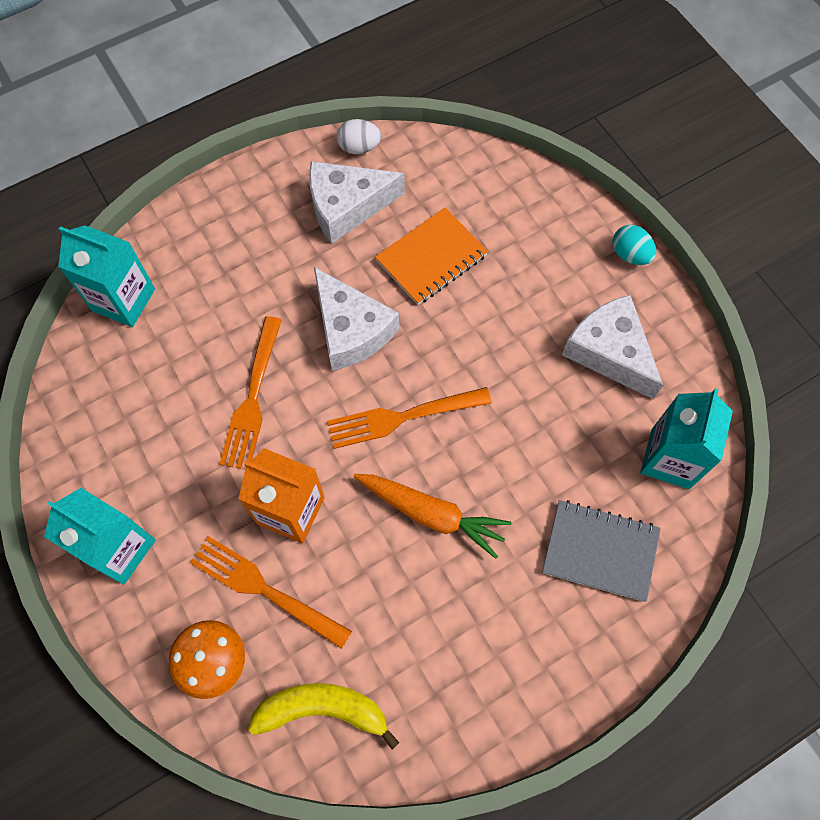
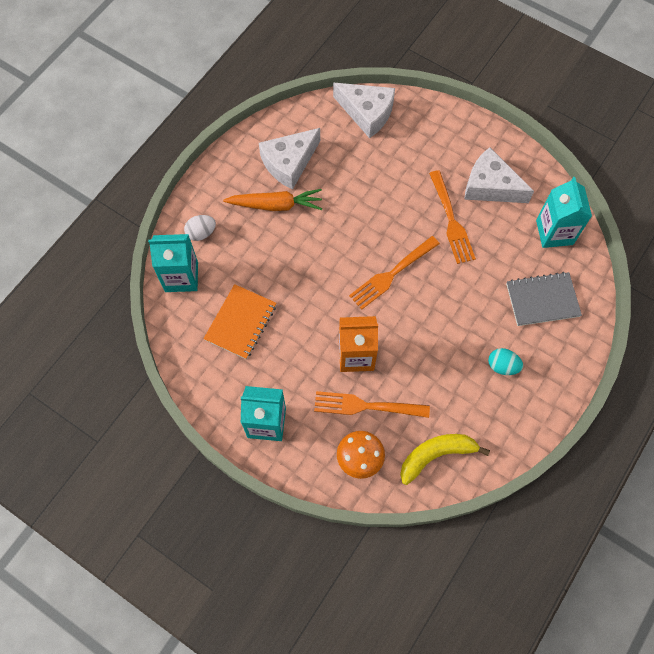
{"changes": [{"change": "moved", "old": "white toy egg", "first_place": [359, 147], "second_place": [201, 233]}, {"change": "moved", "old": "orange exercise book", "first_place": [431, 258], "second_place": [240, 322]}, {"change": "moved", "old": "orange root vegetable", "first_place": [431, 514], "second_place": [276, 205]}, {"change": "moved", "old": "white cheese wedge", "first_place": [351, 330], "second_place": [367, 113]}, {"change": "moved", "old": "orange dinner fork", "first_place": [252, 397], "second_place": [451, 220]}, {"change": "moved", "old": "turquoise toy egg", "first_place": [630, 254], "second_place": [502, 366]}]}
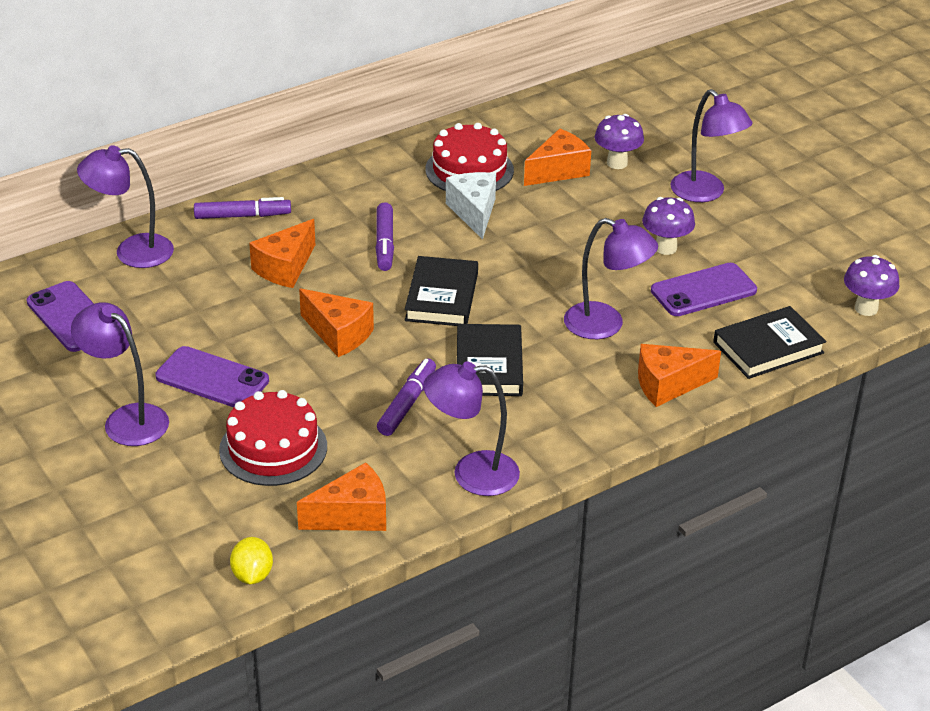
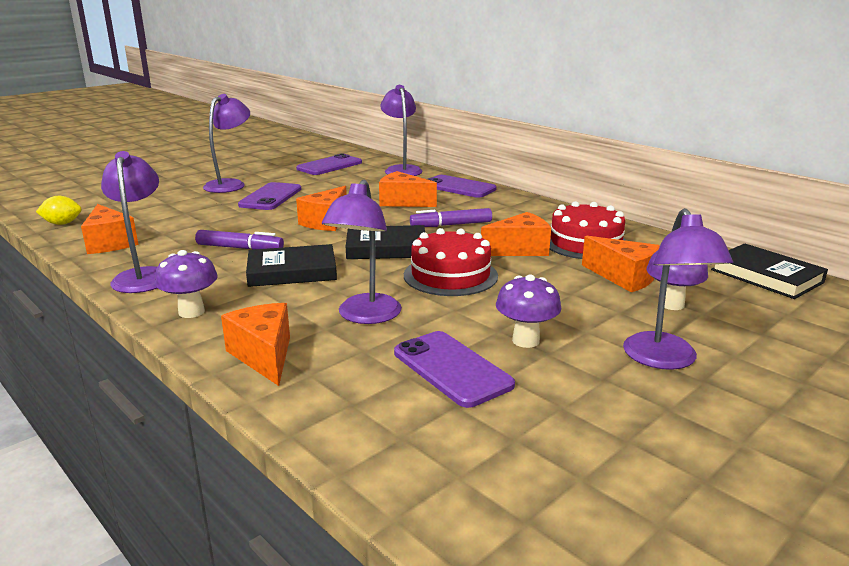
{"changes": [{"change": "moved", "old": "royal purple mushroom", "first_place": [866, 308], "second_place": [191, 312]}, {"change": "moved", "old": "scarlet cake", "first_place": [273, 448], "second_place": [450, 275]}, {"change": "replaced", "old": "royal purple felt pen", "new": "royal purple phone", "first_place": [242, 216], "second_place": [459, 187]}, {"change": "recoloured", "old": "white cheese wedge", "new": "orange cheese wedge", "first_place": [474, 212], "second_place": [519, 249]}, {"change": "turned", "old": "royal purple lamp", "first_place": [705, 193], "second_place": [664, 360], "degrees": -45}, {"change": "moved", "old": "ebony hardback", "first_place": [768, 348], "second_place": [766, 276]}]}
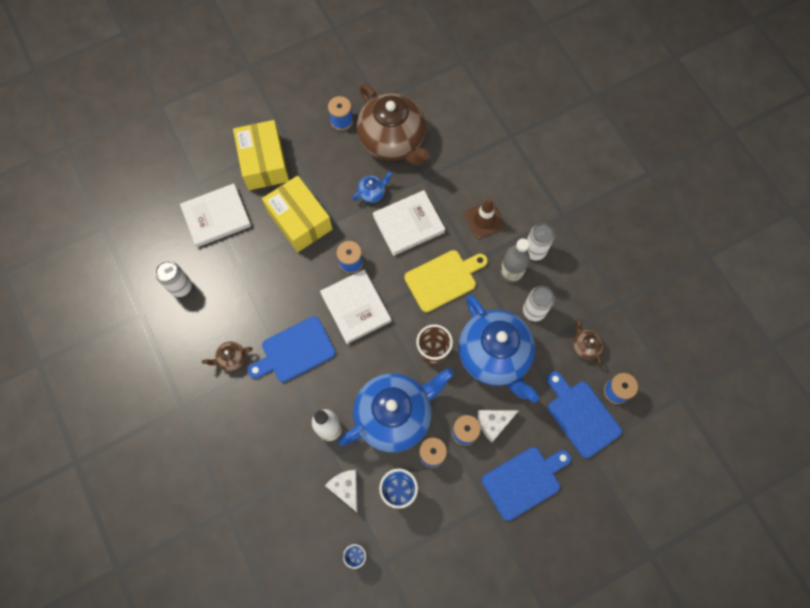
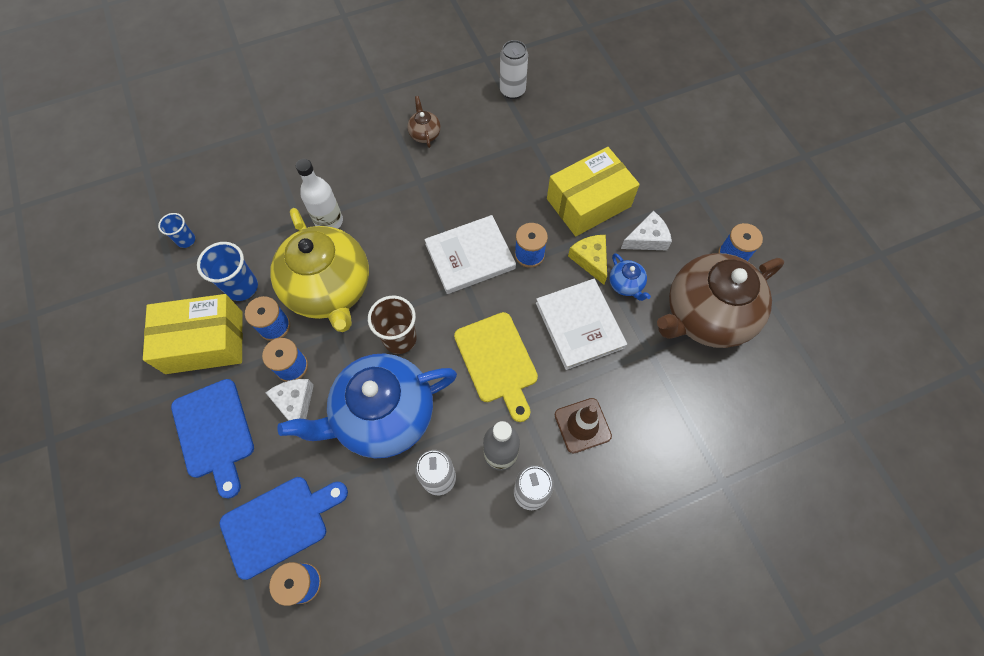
{"changes": [{"change": "moved", "old": "bright yellow package", "first_place": [264, 162], "second_place": [204, 342]}, {"change": "recoloured", "old": "blue china teapot", "new": "bright yellow china teapot", "first_place": [394, 415], "second_place": [330, 289]}, {"change": "added", "new": "bright yellow cheese wedge", "second_place": [590, 260]}, {"change": "moved", "old": "white cheese wedge", "first_place": [346, 488], "second_place": [647, 239]}, {"change": "removed", "old": "white hardback", "first_place": [216, 216]}, {"change": "removed", "old": "blue cutting board", "first_place": [295, 351]}, {"change": "removed", "old": "brown china teapot", "first_place": [584, 346]}]}
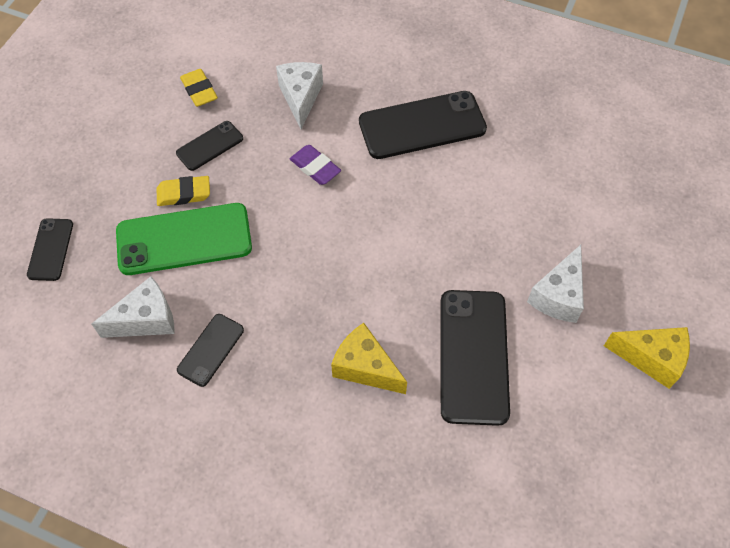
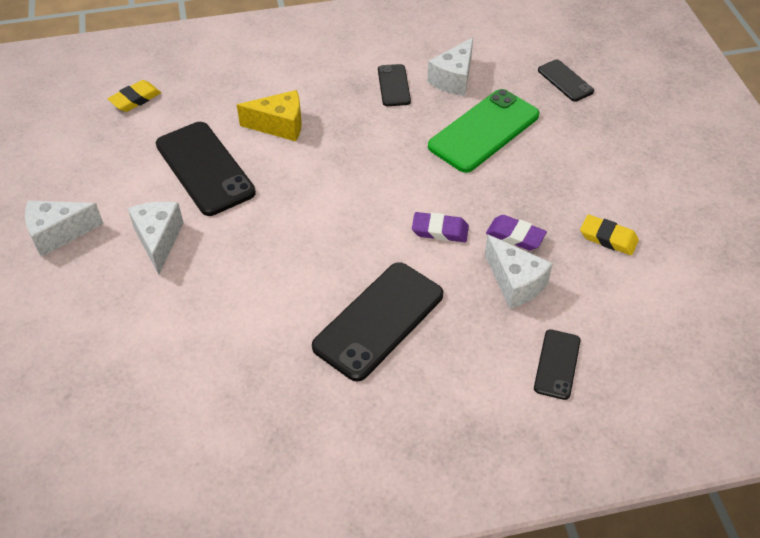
{"changes": [{"change": "recoloured", "old": "bright yellow cheese wedge", "new": "white cheese wedge", "first_place": [651, 359], "second_place": [58, 234]}, {"change": "moved", "old": "bright yellow gum eraser", "first_place": [184, 194], "second_place": [135, 99]}, {"change": "added", "new": "royal purple gum eraser", "second_place": [515, 236]}, {"change": "moved", "old": "ebony phone", "first_place": [210, 146], "second_place": [557, 364]}]}
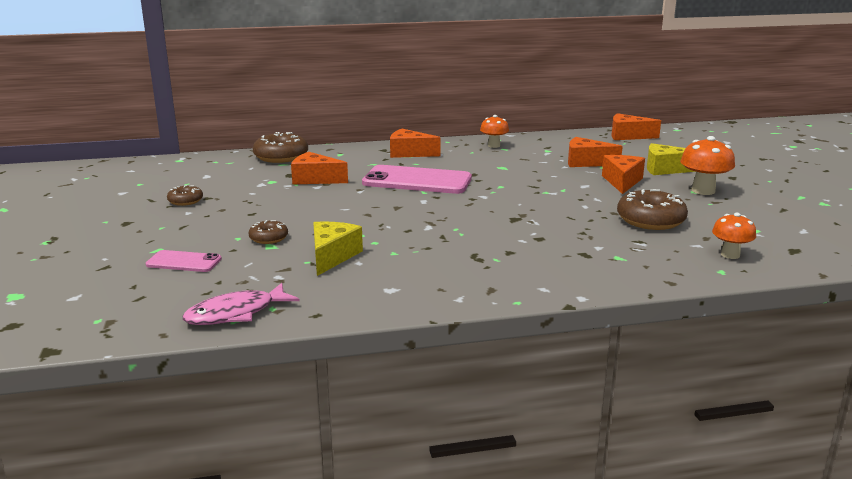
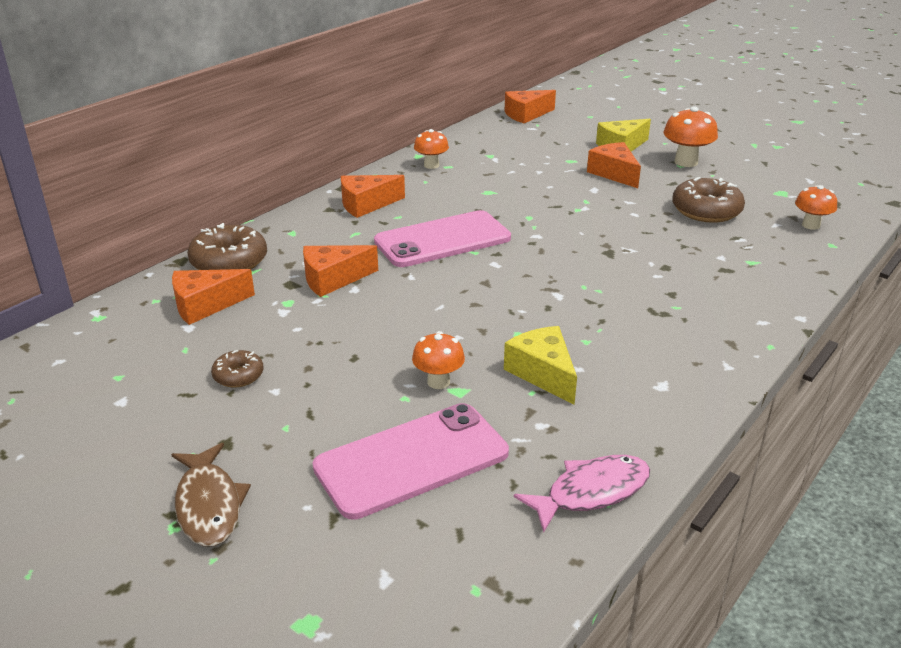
{"changes": [{"change": "added", "new": "brown toy fish", "second_place": [208, 505]}, {"change": "moved", "old": "orange cheese wedge", "first_place": [586, 162], "second_place": [205, 305]}, {"change": "resized", "old": "pink phone", "first_place": [184, 262], "second_place": [412, 460], "factor": 1.94}, {"change": "replaced", "old": "brown glazed donut", "new": "orange mushroom", "first_place": [268, 238], "second_place": [438, 382]}, {"change": "turned", "old": "pink toy fish", "first_place": [236, 313], "second_place": [591, 492], "degrees": -135}]}
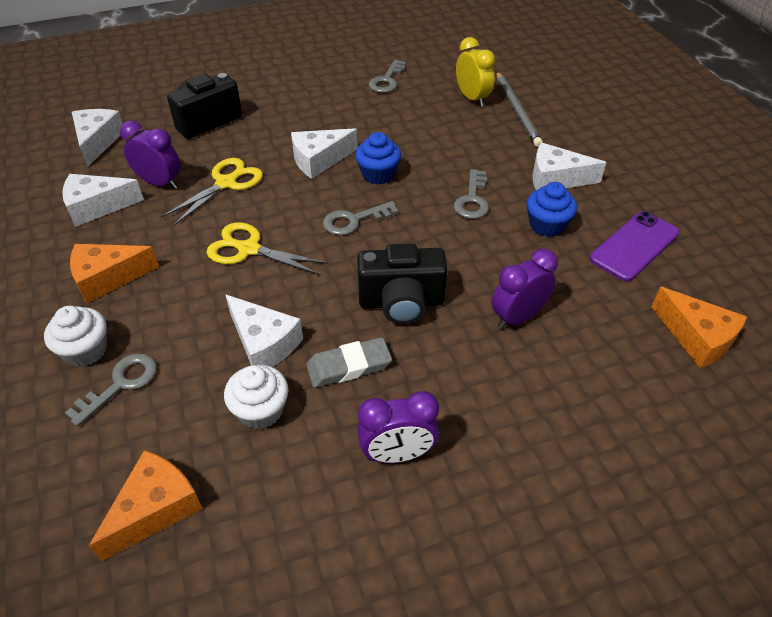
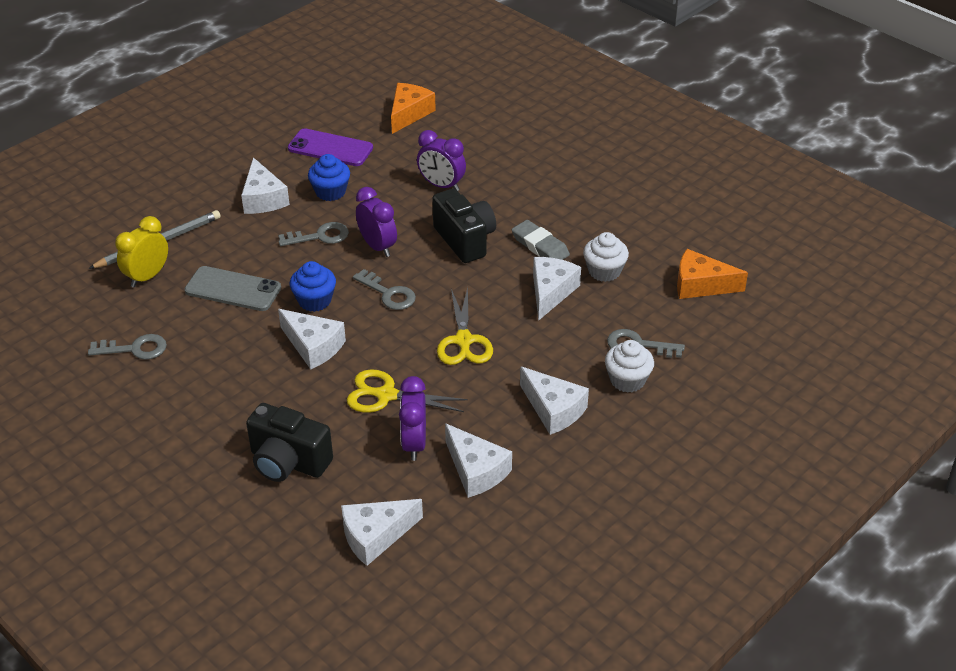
{"changes": [{"change": "added", "new": "grey phone", "second_place": [233, 289]}, {"change": "moved", "old": "royal purple alarm clock", "first_place": [397, 454], "second_place": [378, 246]}, {"change": "recoloured", "old": "orange cheese wedge", "new": "white cheese wedge", "first_place": [108, 278], "second_place": [553, 409]}]}
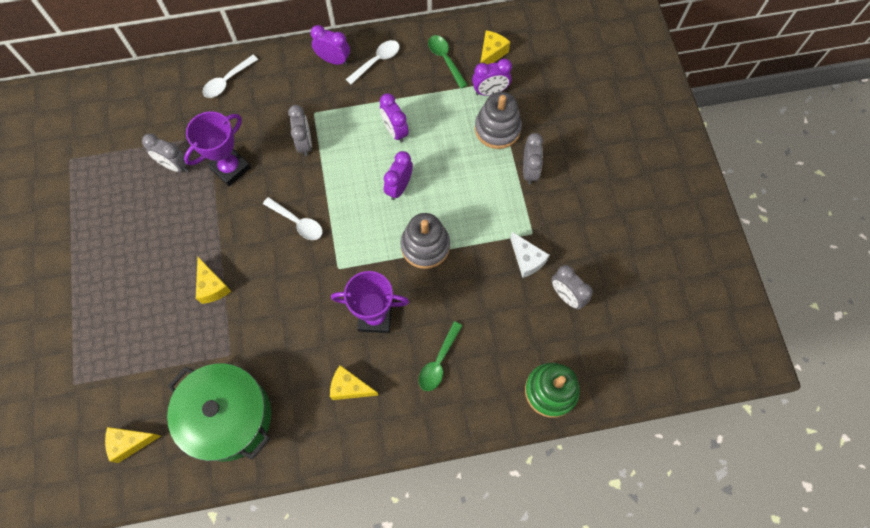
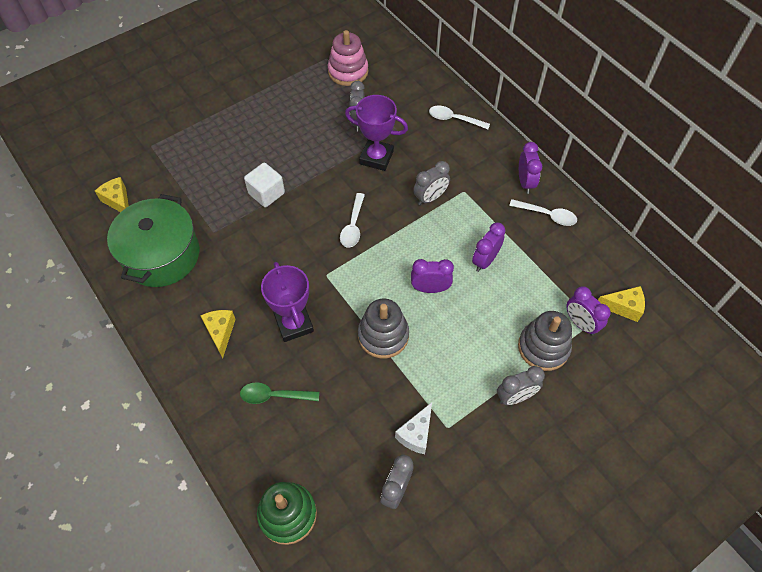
{"changes": [{"change": "replaced", "old": "bright yellow cheese wedge", "new": "white block", "first_place": [212, 286], "second_place": [266, 193]}, {"change": "added", "new": "pink stacking rings", "second_place": [348, 71]}, {"change": "removed", "old": "green teaspoon", "first_place": [445, 59]}]}
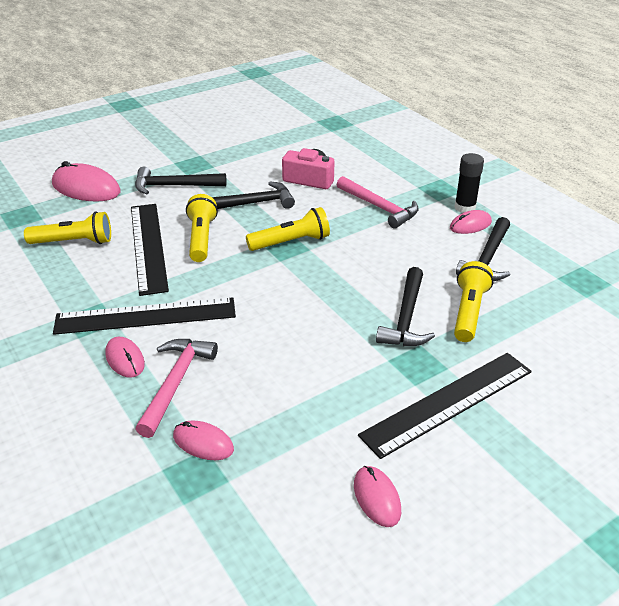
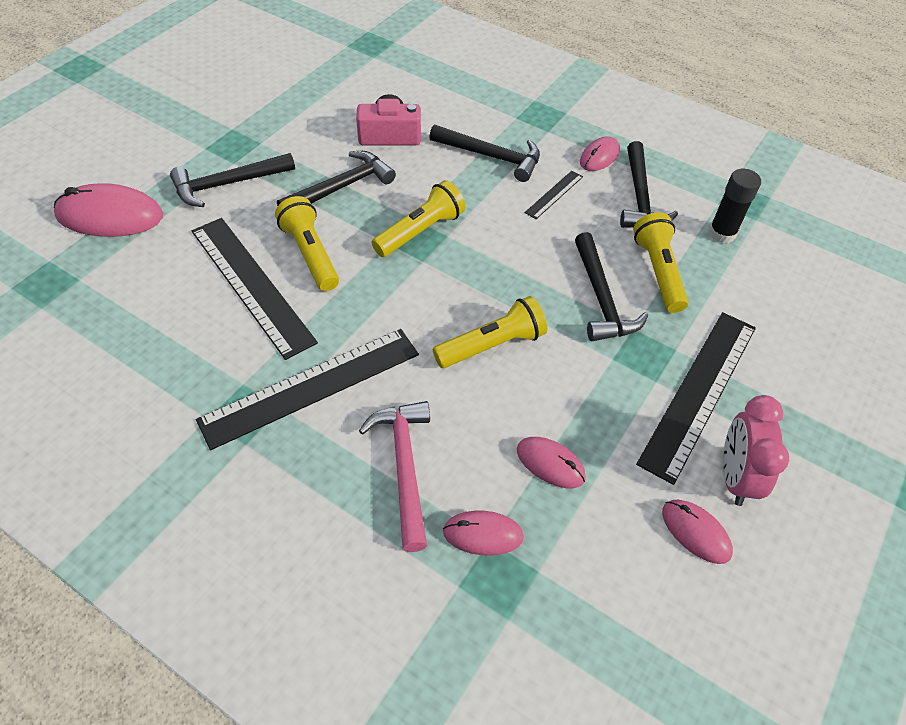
{"changes": [{"change": "recoloured", "old": "pink claw hammer", "new": "ebony claw hammer", "first_place": [379, 207], "second_place": [491, 157]}, {"change": "moved", "old": "bright yellow pocket torch", "first_place": [74, 242], "second_place": [492, 345]}, {"change": "moved", "old": "pink mouse", "first_place": [125, 359], "second_place": [550, 464]}, {"change": "added", "new": "ebony straightedge", "second_place": [554, 194]}, {"change": "moved", "old": "ebony stick of glue", "first_place": [465, 207], "second_place": [722, 233]}, {"change": "added", "new": "pink alarm clock", "second_place": [735, 477]}]}
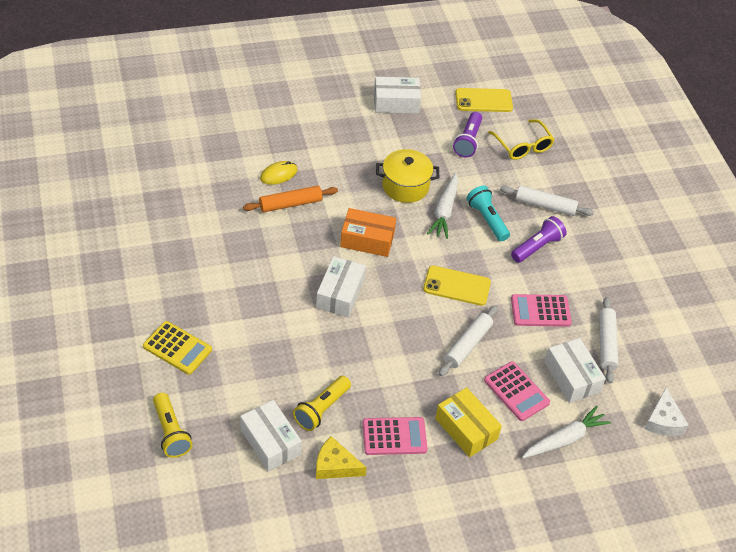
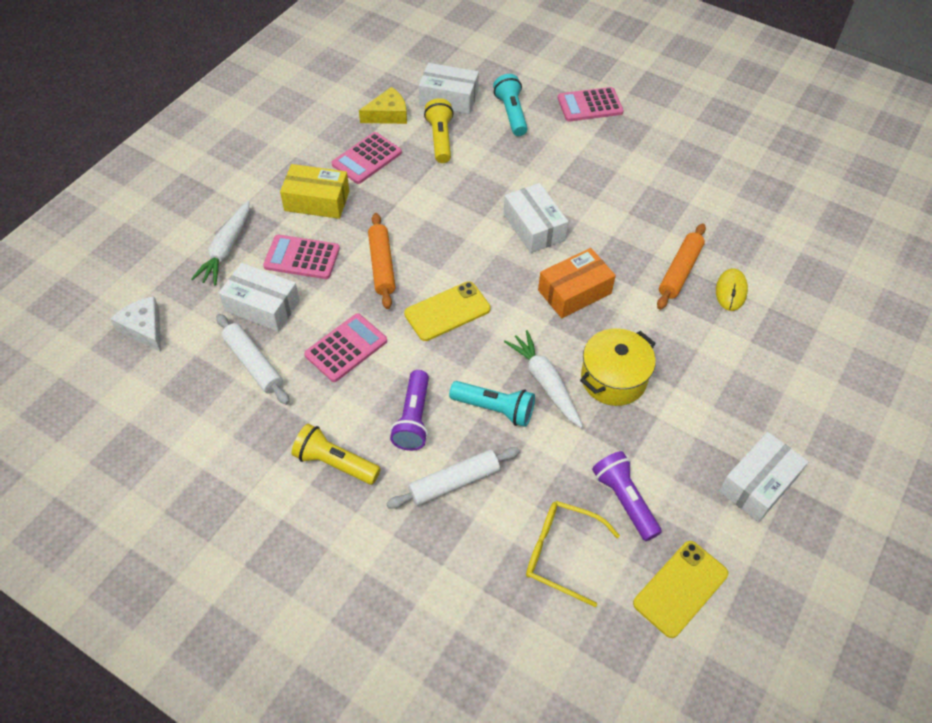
{"changes": [{"change": "moved", "old": "bright yellow pocket torch", "first_place": [171, 432], "second_place": [335, 463]}, {"change": "recoloured", "old": "white pastry roller", "new": "orange pastry roller", "first_place": [467, 345], "second_place": [382, 265]}, {"change": "added", "new": "turquoise pocket torch", "second_place": [511, 113]}, {"change": "recoloured", "old": "bright yellow adding machine", "new": "pink adding machine", "first_place": [177, 348], "second_place": [590, 105]}]}
